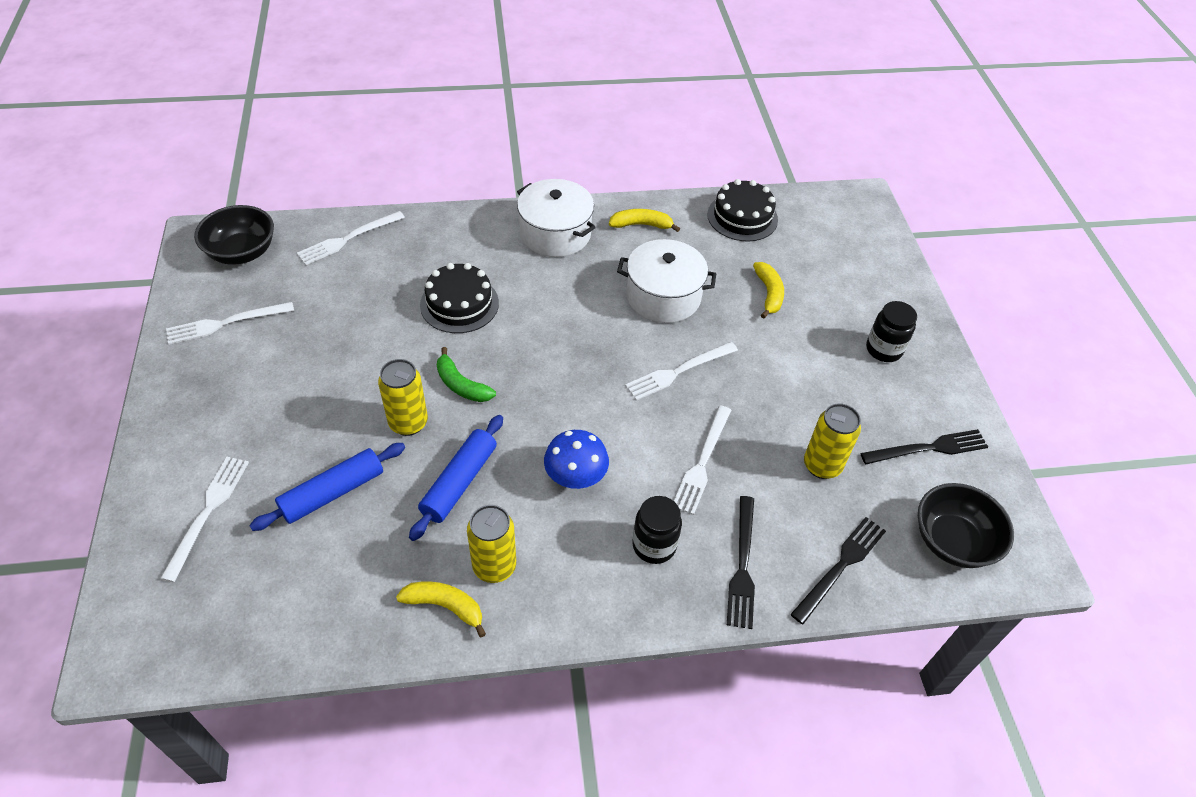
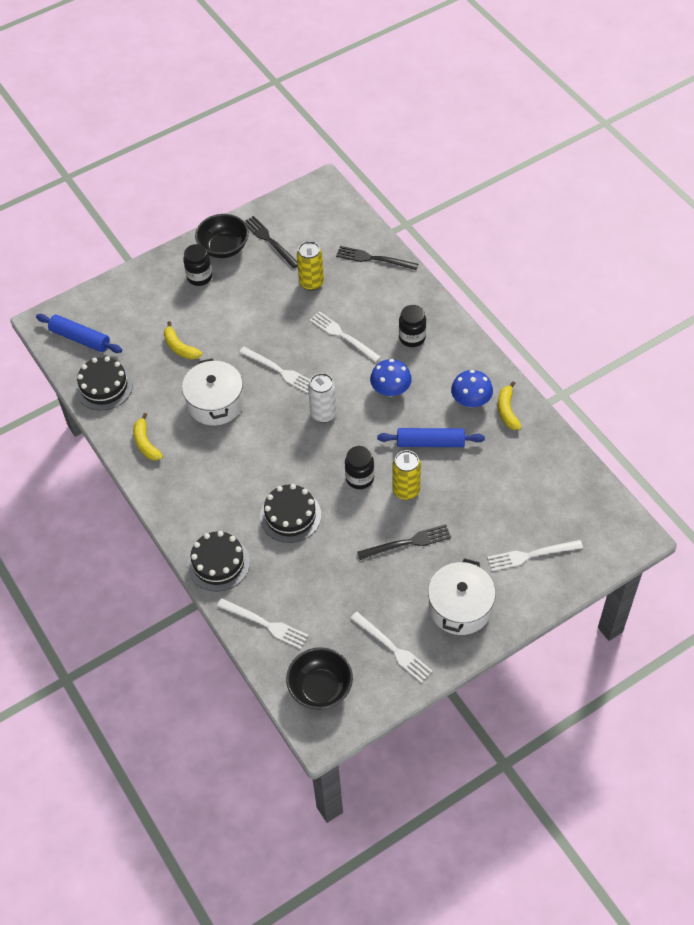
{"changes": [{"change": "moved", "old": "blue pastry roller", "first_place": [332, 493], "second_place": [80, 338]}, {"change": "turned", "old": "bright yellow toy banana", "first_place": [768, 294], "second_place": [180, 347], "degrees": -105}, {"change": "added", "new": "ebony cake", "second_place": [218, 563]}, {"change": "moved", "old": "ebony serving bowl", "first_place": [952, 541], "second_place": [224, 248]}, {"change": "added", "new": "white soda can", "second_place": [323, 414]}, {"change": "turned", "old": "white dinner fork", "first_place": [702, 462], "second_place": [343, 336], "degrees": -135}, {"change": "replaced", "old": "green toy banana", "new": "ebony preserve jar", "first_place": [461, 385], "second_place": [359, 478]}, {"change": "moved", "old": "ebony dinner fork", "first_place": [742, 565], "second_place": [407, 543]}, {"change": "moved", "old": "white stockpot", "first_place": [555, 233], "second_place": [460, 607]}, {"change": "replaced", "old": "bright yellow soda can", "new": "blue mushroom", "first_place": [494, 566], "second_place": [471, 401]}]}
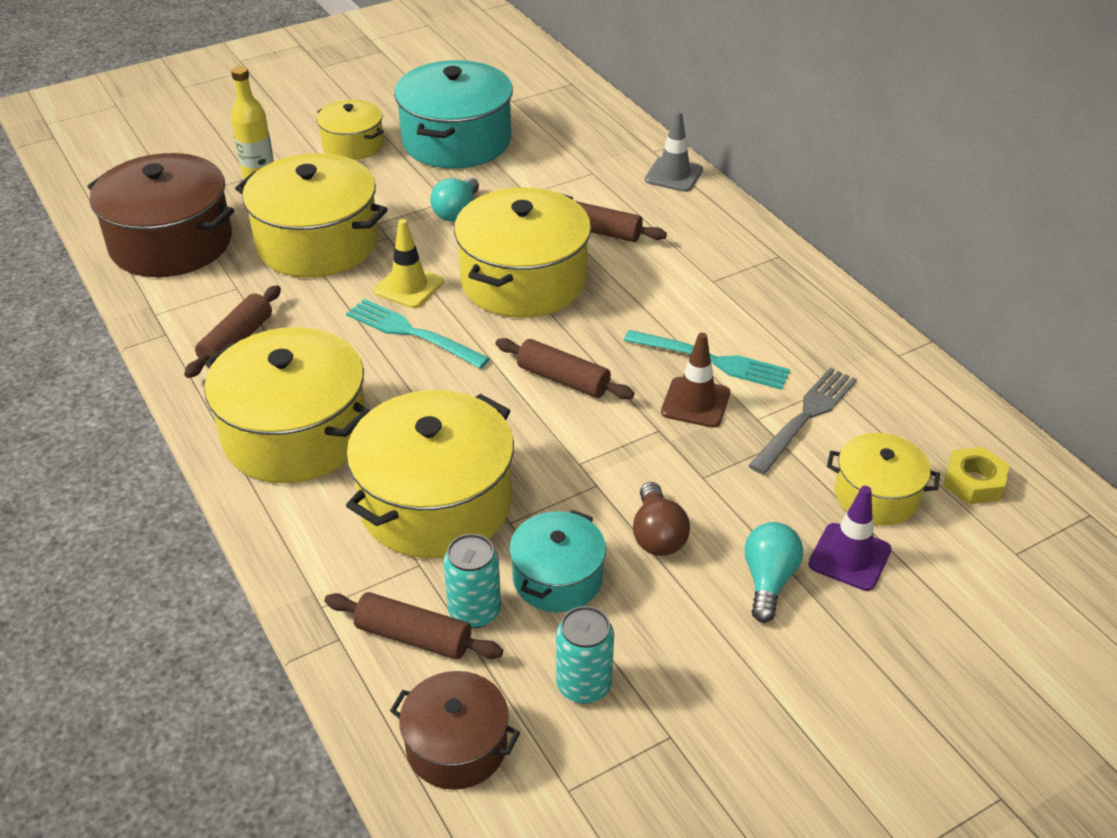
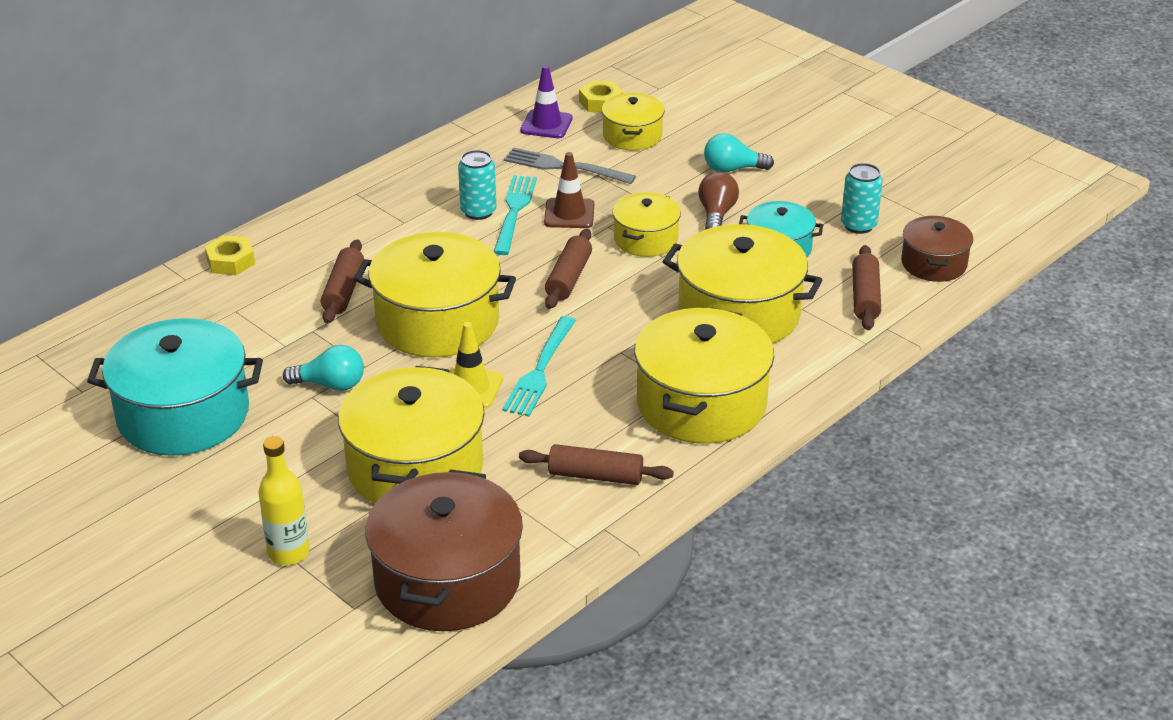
{"changes": [{"change": "replaced", "old": "grey safety cone", "new": "bright yellow nut", "first_place": [673, 175], "second_place": [230, 261]}, {"change": "moved", "old": "turquoise soda can", "first_place": [474, 611], "second_place": [478, 212]}, {"change": "moved", "old": "royal purple safety cone", "first_place": [849, 557], "second_place": [546, 124]}, {"change": "moved", "old": "bright yellow stockpot", "first_place": [353, 145], "second_place": [645, 239]}, {"change": "turned", "old": "brown lightbulb", "first_place": [657, 535], "second_place": [716, 214], "degrees": -60}]}
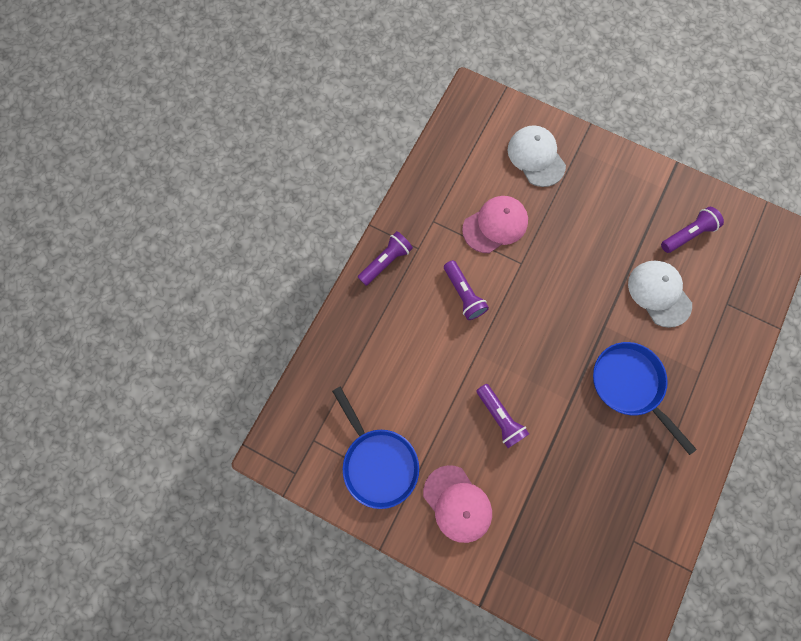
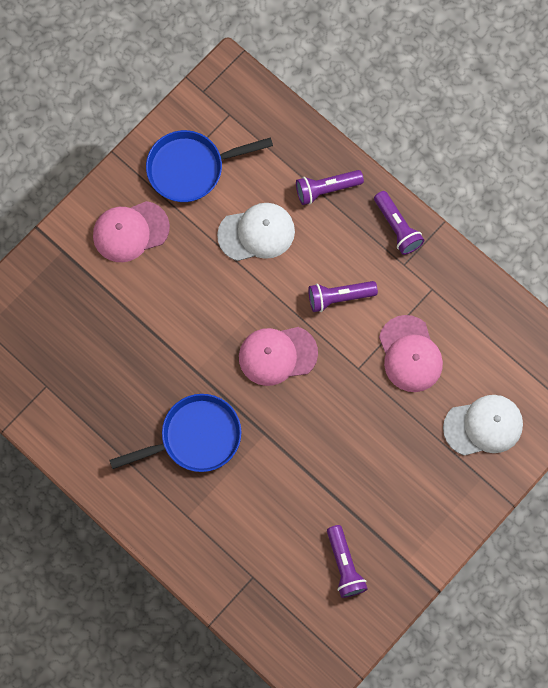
{"changes": [{"change": "moved", "old": "white baseball cap", "first_place": [659, 293], "second_place": [256, 233]}, {"change": "added", "new": "pink baseball cap", "second_place": [277, 355]}, {"change": "moved", "old": "royal purple pocket torch", "first_place": [500, 417], "second_place": [326, 189]}]}
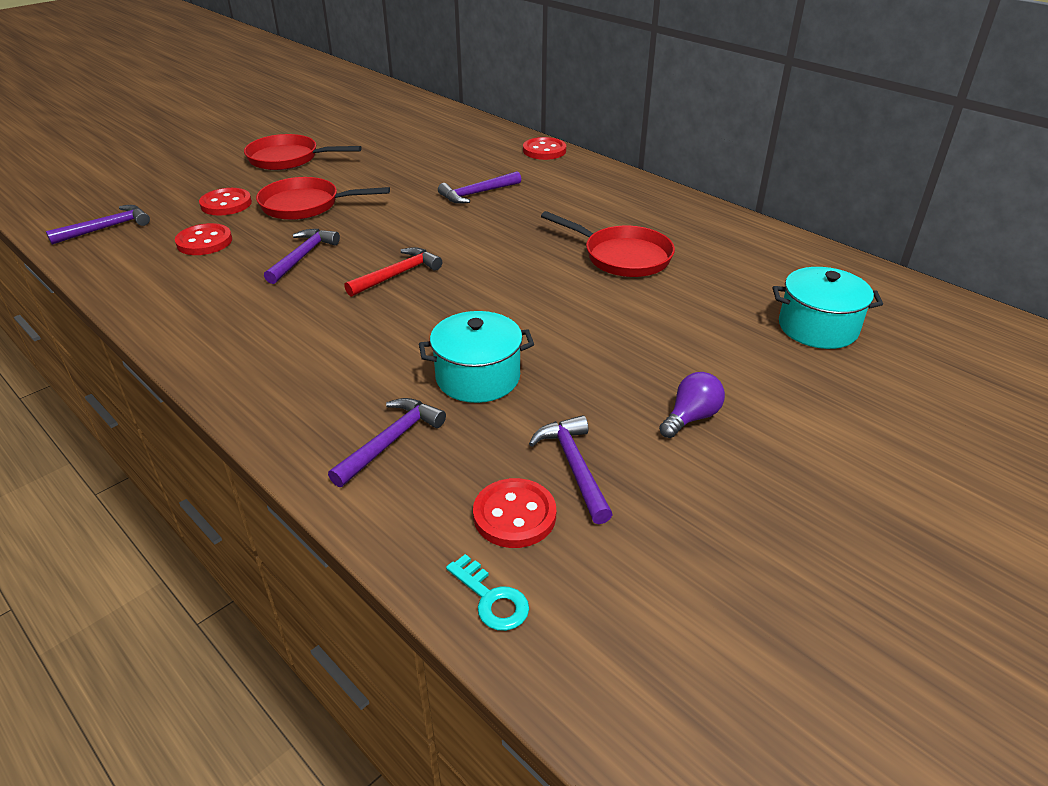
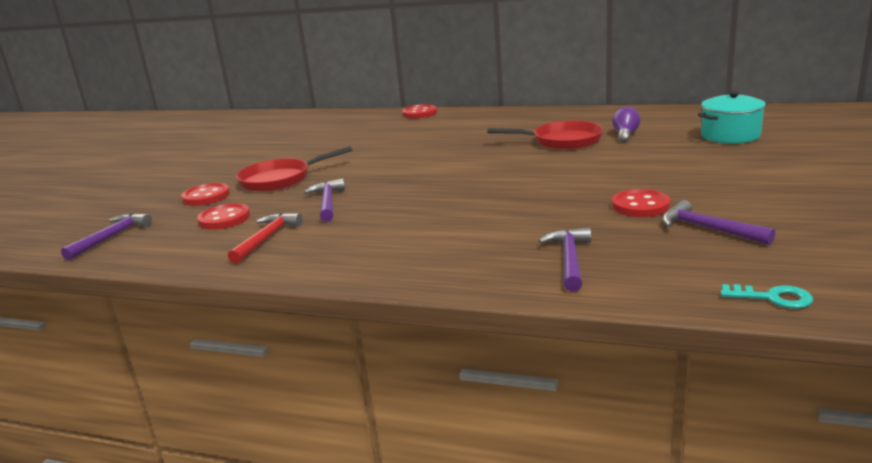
{"changes": [{"change": "moved", "old": "scarlet claw hammer", "first_place": [397, 275], "second_place": [266, 238]}, {"change": "moved", "old": "royal purple lightbulb", "first_place": [691, 417], "second_place": [625, 135]}, {"change": "moved", "old": "scarlet button", "first_place": [514, 515], "second_place": [640, 206]}, {"change": "removed", "old": "scarlet frying pan", "first_place": [288, 159]}, {"change": "removed", "old": "turquoise stockpot", "first_place": [478, 377]}, {"change": "removed", "old": "royal purple claw hammer", "first_place": [477, 194]}]}
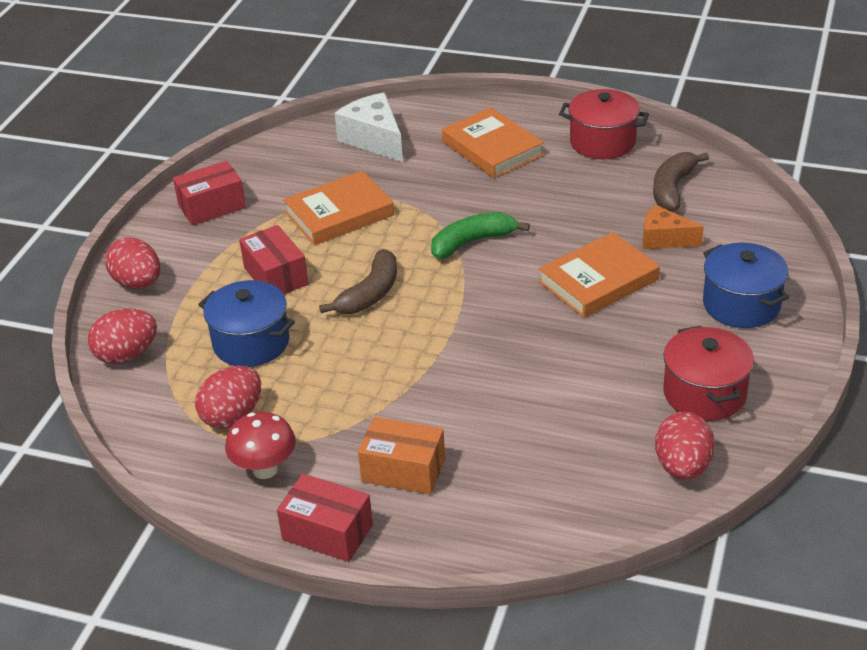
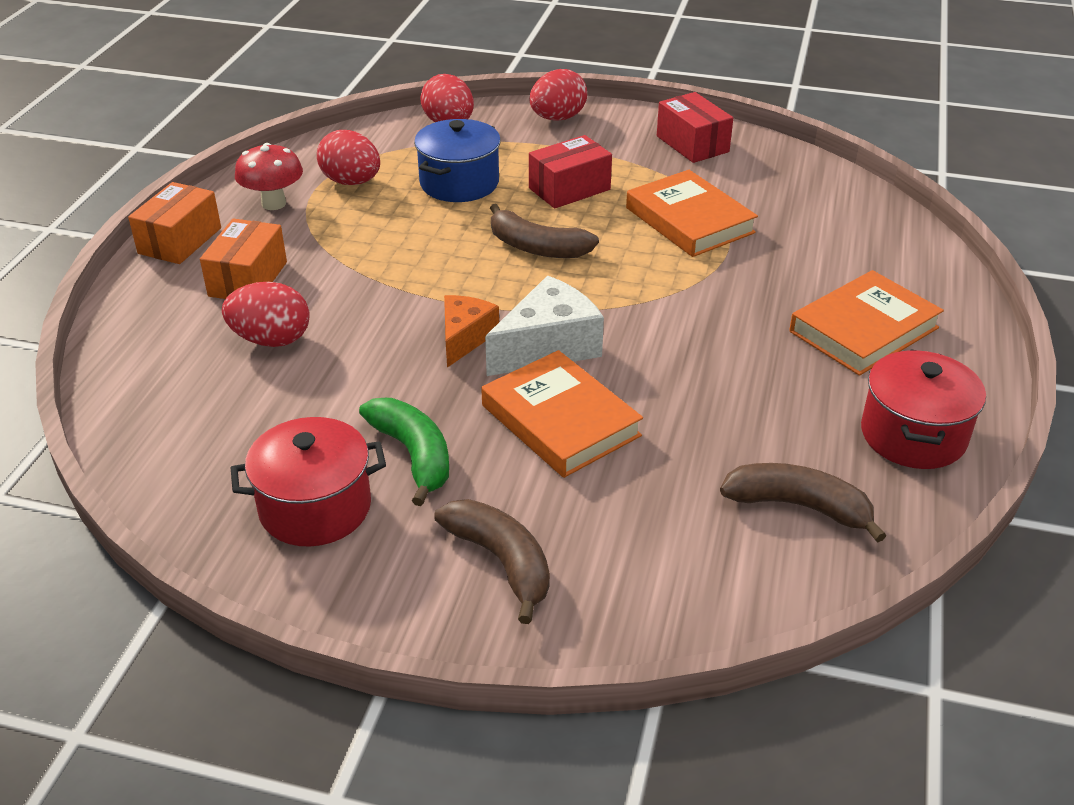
{"changes": [{"change": "recoloured", "old": "scarlet package", "new": "orange package", "first_place": [327, 532], "second_place": [180, 240]}, {"change": "moved", "old": "scarlet toy egg", "first_place": [682, 467], "second_place": [271, 340]}, {"change": "moved", "old": "green toy banana", "first_place": [472, 242], "second_place": [413, 455]}, {"change": "replaced", "old": "blue stockpot", "new": "brown toy banana", "first_place": [741, 305], "second_place": [502, 562]}, {"change": "moved", "old": "orange cheese wedge", "first_place": [664, 239], "second_place": [465, 338]}, {"change": "moved", "old": "white cheese wedge", "first_place": [374, 139], "second_place": [548, 347]}]}
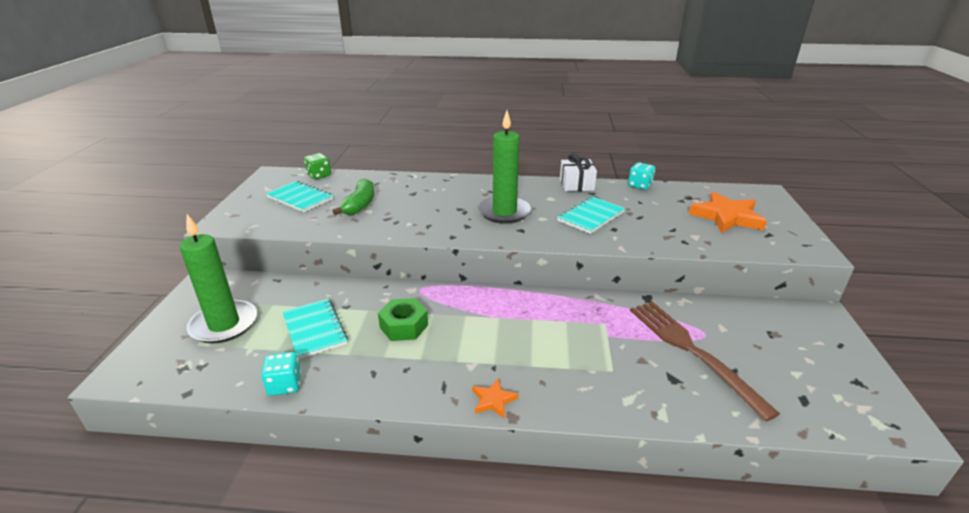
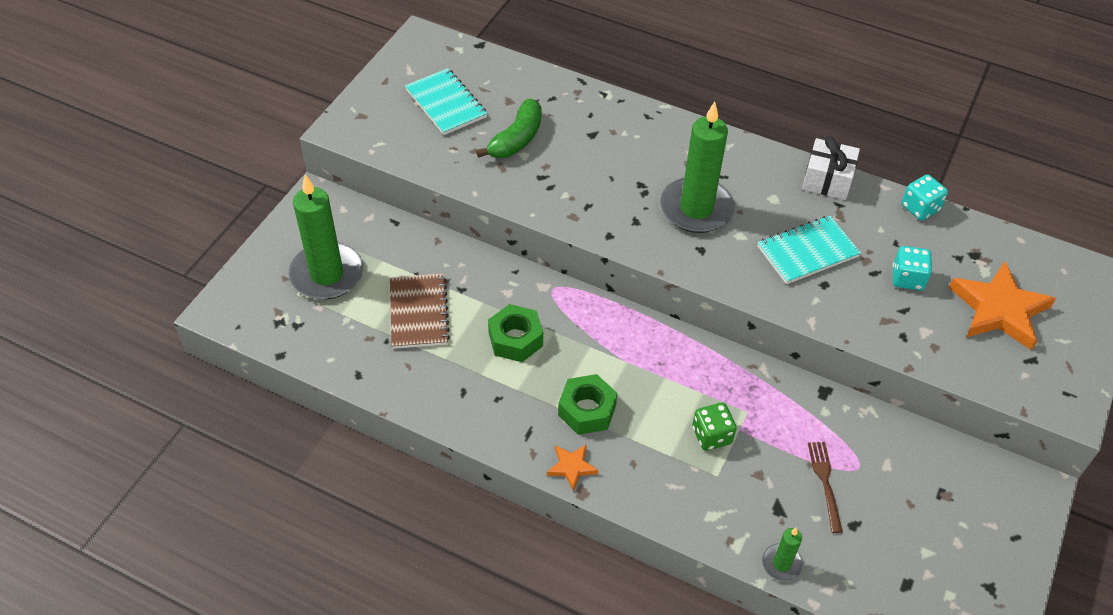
{"changes": [{"change": "recoloured", "old": "turquoise exercise book", "new": "brown exercise book", "first_place": [314, 329], "second_place": [418, 312]}, {"change": "added", "new": "green nut", "second_place": [587, 410]}, {"change": "moved", "old": "green die", "first_place": [319, 175], "second_place": [711, 435]}, {"change": "added", "new": "green pillar candle", "second_place": [781, 563]}, {"change": "resized", "old": "brown dinner fork", "first_place": [691, 350], "second_place": [825, 482], "factor": 0.48}, {"change": "moved", "old": "turquoise die", "first_place": [285, 385], "second_place": [907, 278]}]}
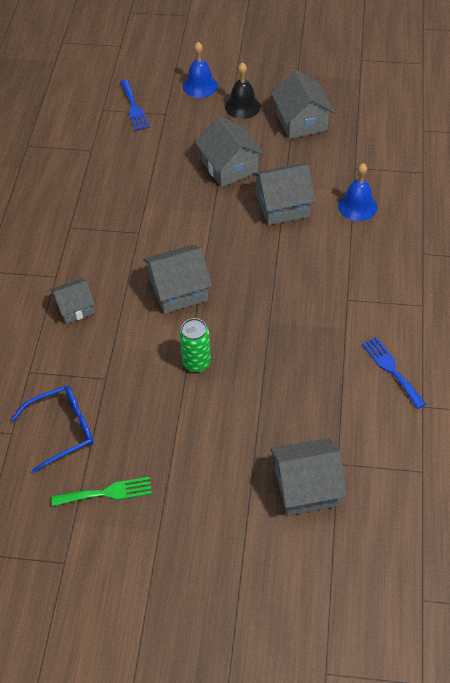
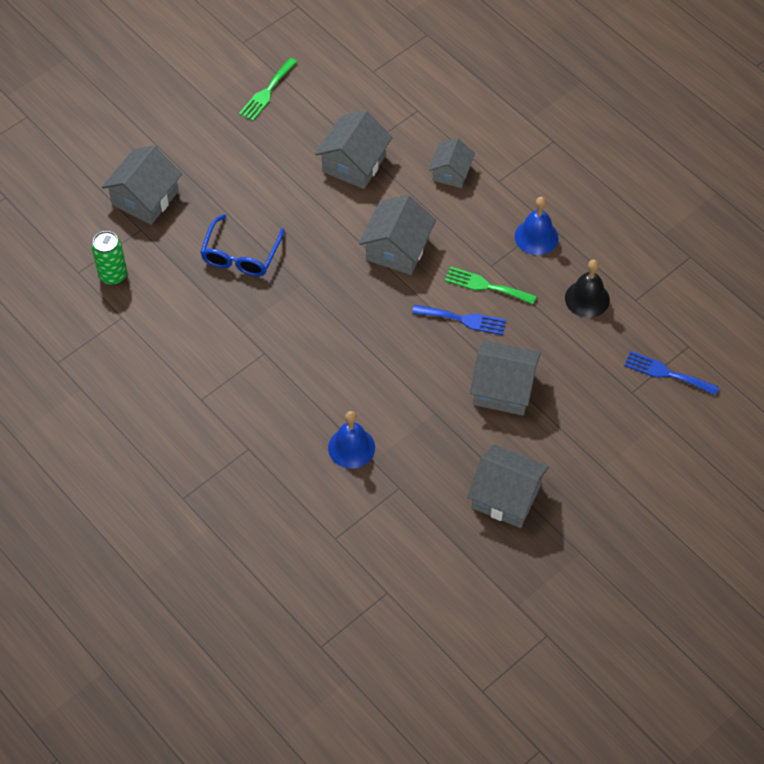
{"changes": [{"change": "moved", "old": "green soda can", "first_place": [196, 363], "second_place": [113, 275]}, {"change": "moved", "old": "blue spectacles", "first_place": [63, 430], "second_place": [240, 255]}, {"change": "moved", "old": "grey toy house", "first_place": [282, 206], "second_place": [354, 164]}, {"change": "moved", "old": "blue dinner fork", "first_place": [391, 369], "second_place": [463, 320]}, {"change": "added", "new": "green dinner fork", "second_place": [486, 286]}, {"change": "moved", "old": "blue school bell", "first_place": [200, 86], "second_place": [536, 237]}, {"change": "moved", "old": "ebony school bell", "first_place": [242, 106], "second_place": [587, 298]}]}
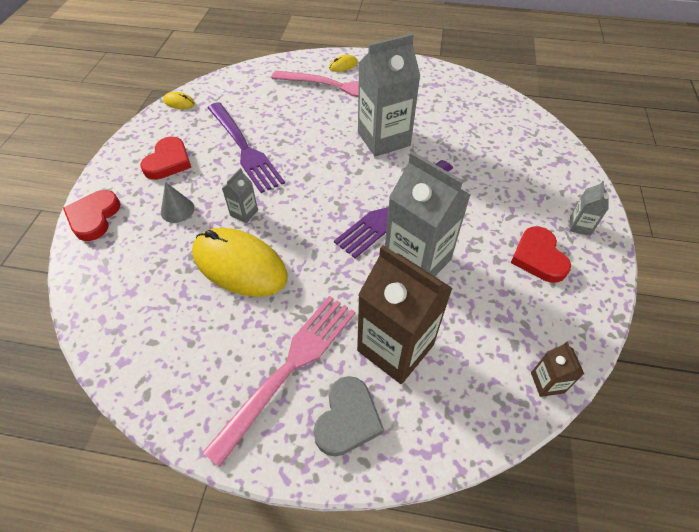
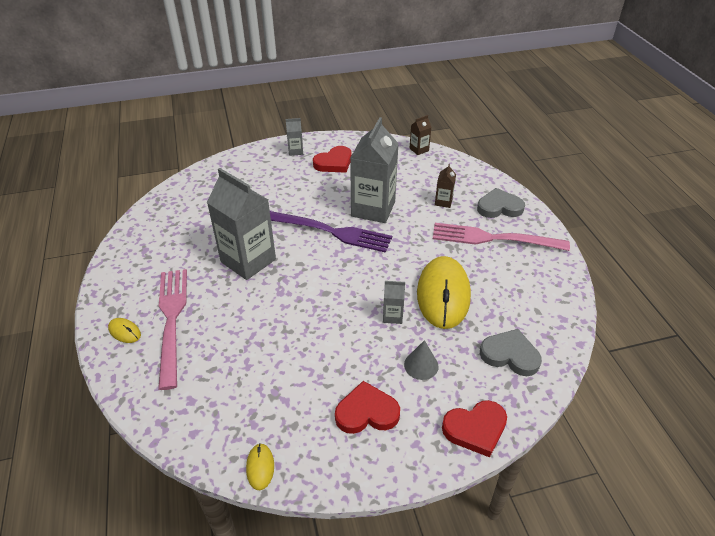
{"changes": [{"change": "resized", "old": "brown juice carton", "first_place": [395, 348], "second_place": [443, 202], "factor": 0.44}, {"change": "added", "new": "grey heart", "second_place": [510, 355]}, {"change": "removed", "old": "royal purple dinner fork", "first_place": [244, 148]}]}
